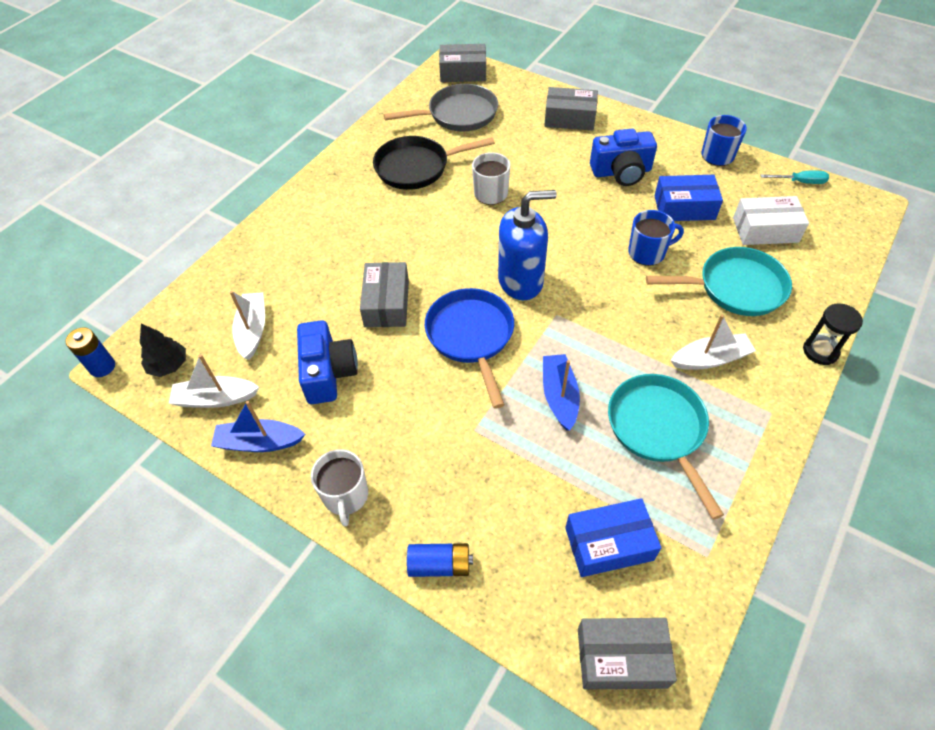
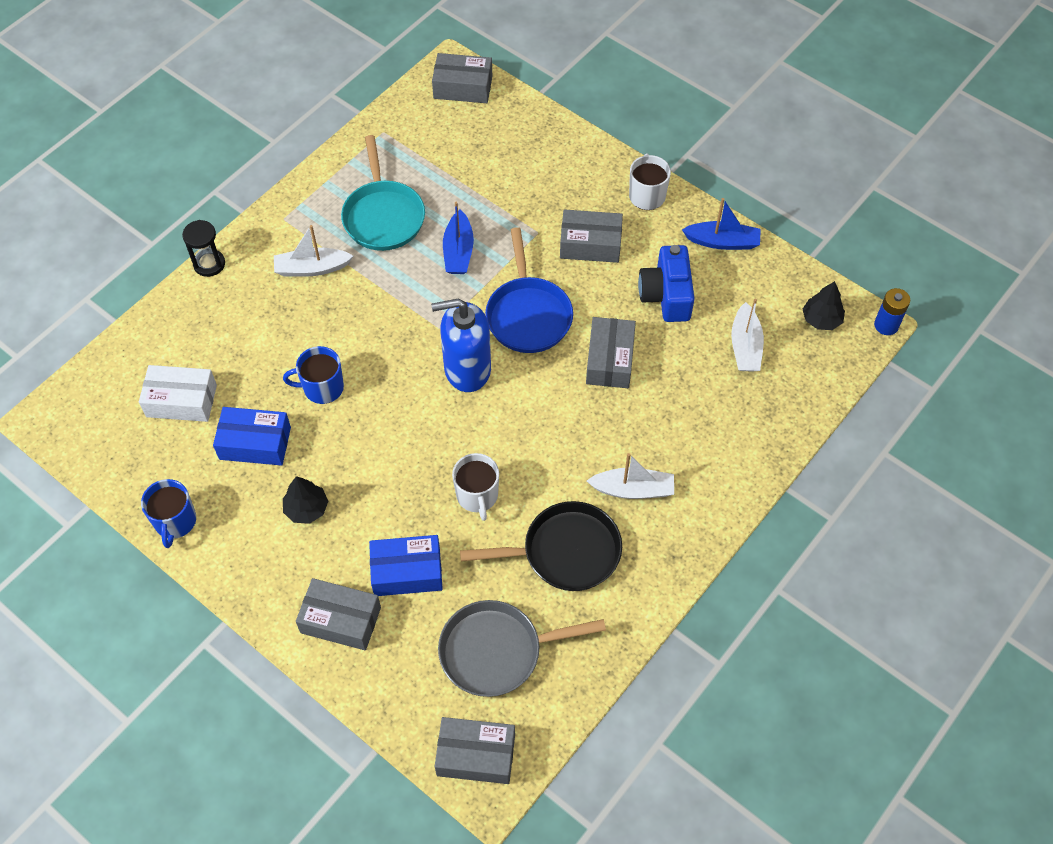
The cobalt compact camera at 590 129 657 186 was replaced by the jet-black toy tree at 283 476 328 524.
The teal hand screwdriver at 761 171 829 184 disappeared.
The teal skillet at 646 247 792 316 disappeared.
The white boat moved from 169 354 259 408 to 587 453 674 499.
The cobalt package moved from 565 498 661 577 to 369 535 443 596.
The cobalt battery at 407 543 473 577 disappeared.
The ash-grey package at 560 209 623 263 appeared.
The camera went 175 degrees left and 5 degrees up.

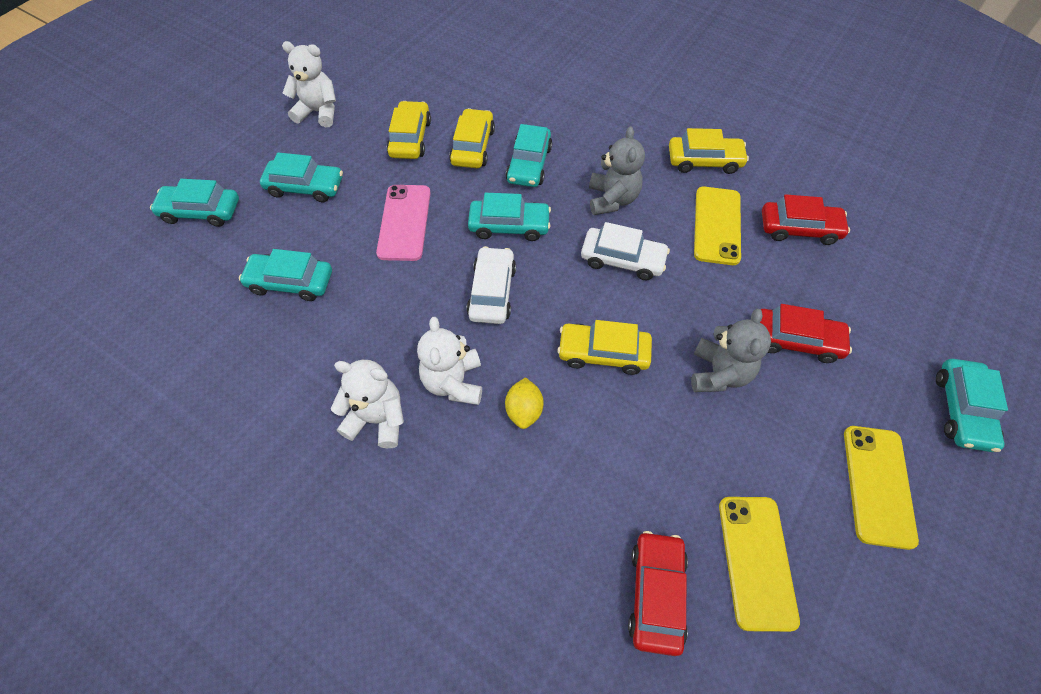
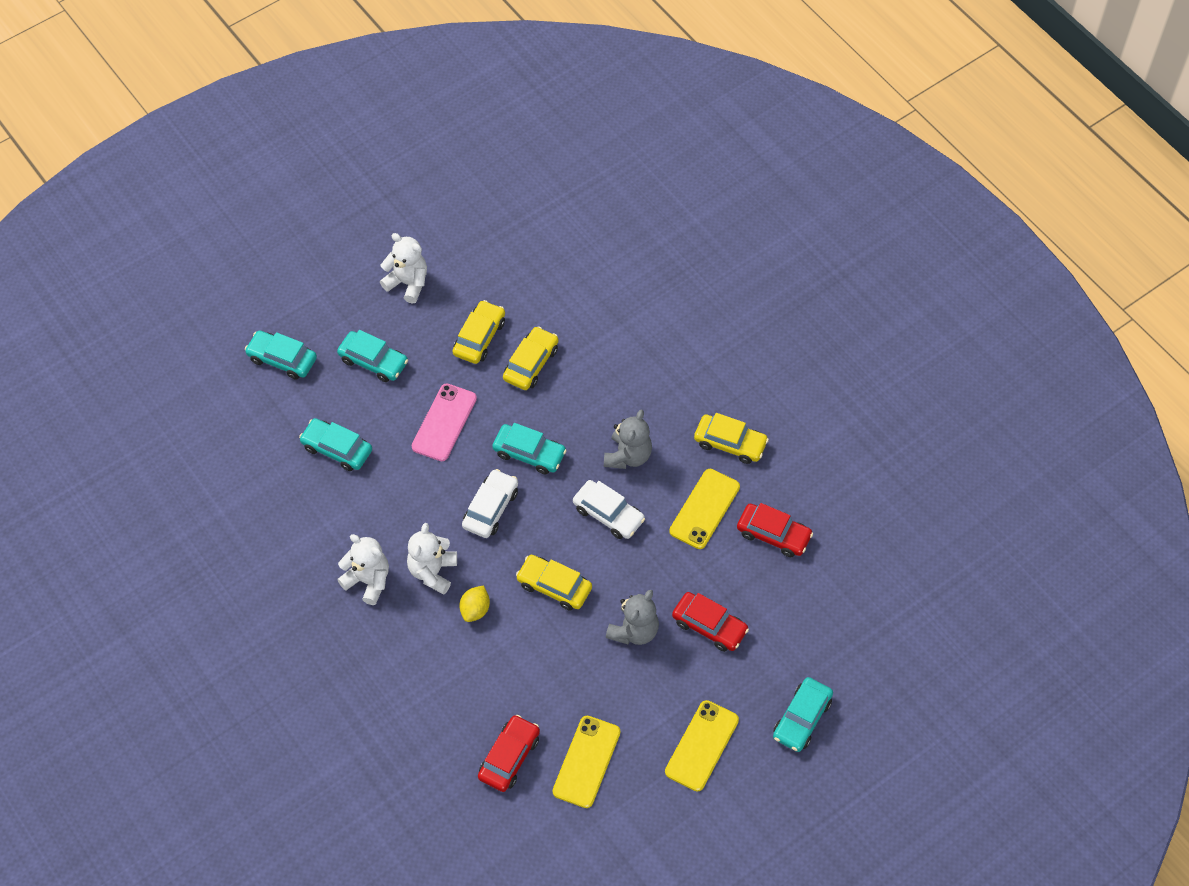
The teal car at 506 124 552 187 disappeared.
The camera went 20 degrees right and 0 degrees up.

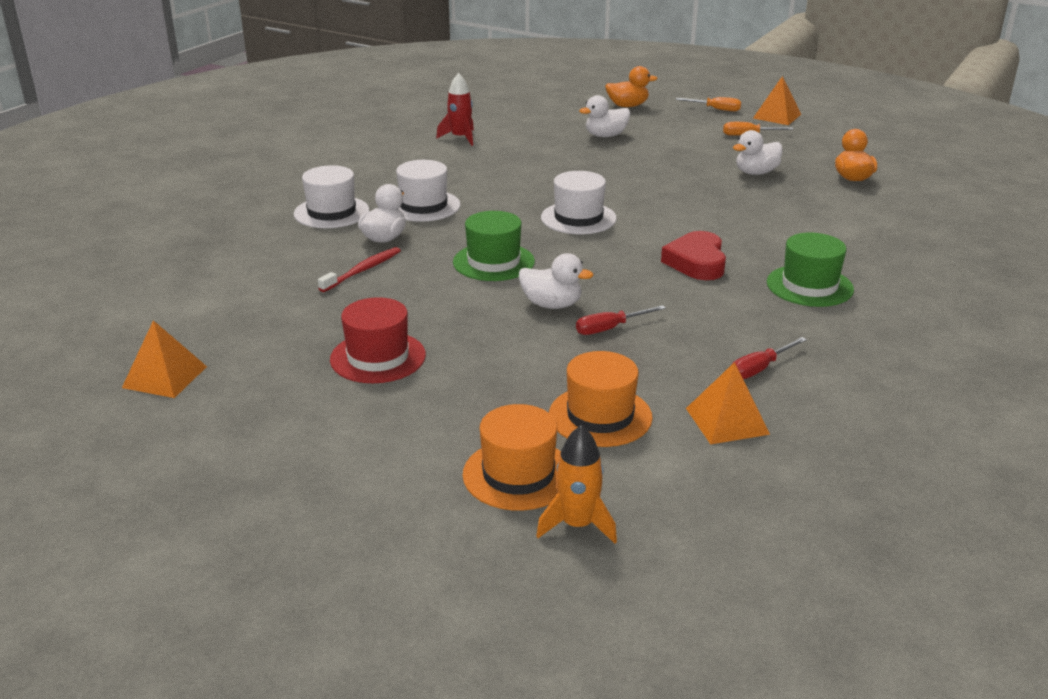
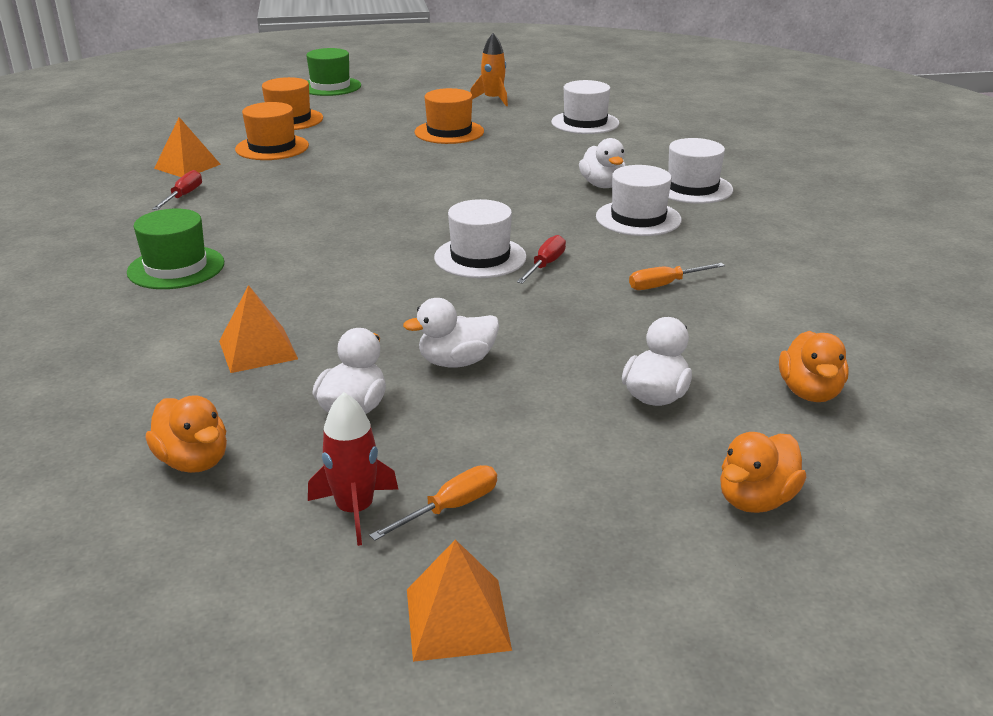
The crimson spaceship moved from 436 73 474 146 to 308 392 398 546.
The bright orange hand screwdriver moved from 676 97 741 111 to 629 263 725 290.
The green hat moved from 453 211 535 281 to 306 48 361 96.
The crimson heart shape at 661 231 726 280 disappeared.
The crimson tooth brush at 318 247 401 292 disappeared.
The white toy duck moved from 519 253 593 309 to 403 298 499 368.
The crimson hat at 330 297 426 383 became the bright orange hat at 415 88 484 144.
The crimson hand screwdriver moved from 576 305 666 335 to 517 235 566 284.
The bright orange pyramid moved from 122 320 207 398 to 219 285 298 373.
The bright orange spaceship moved from 536 425 617 544 to 470 33 508 106.
The white hat at 551 80 619 134 appeared.
The bright orange toy duck at 779 331 849 402 appeared.
The camera went 140 degrees right and 0 degrees up.

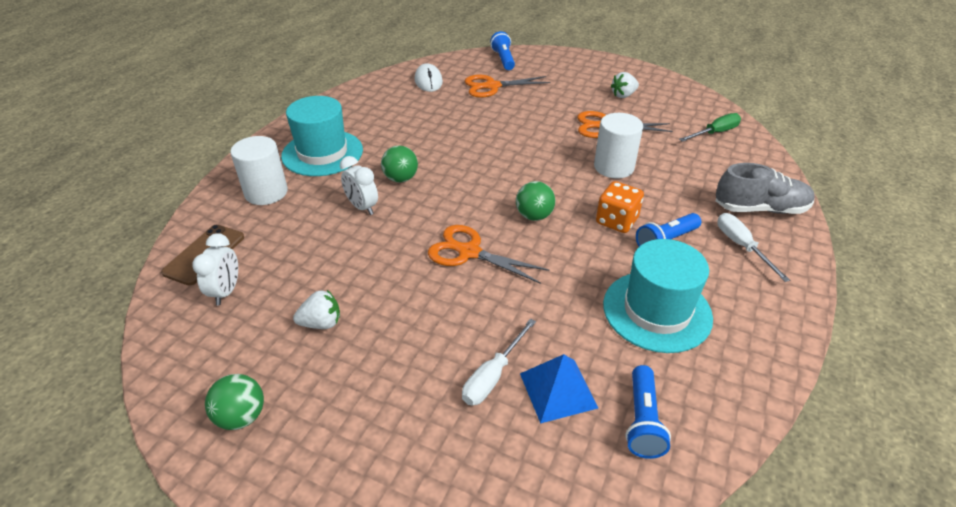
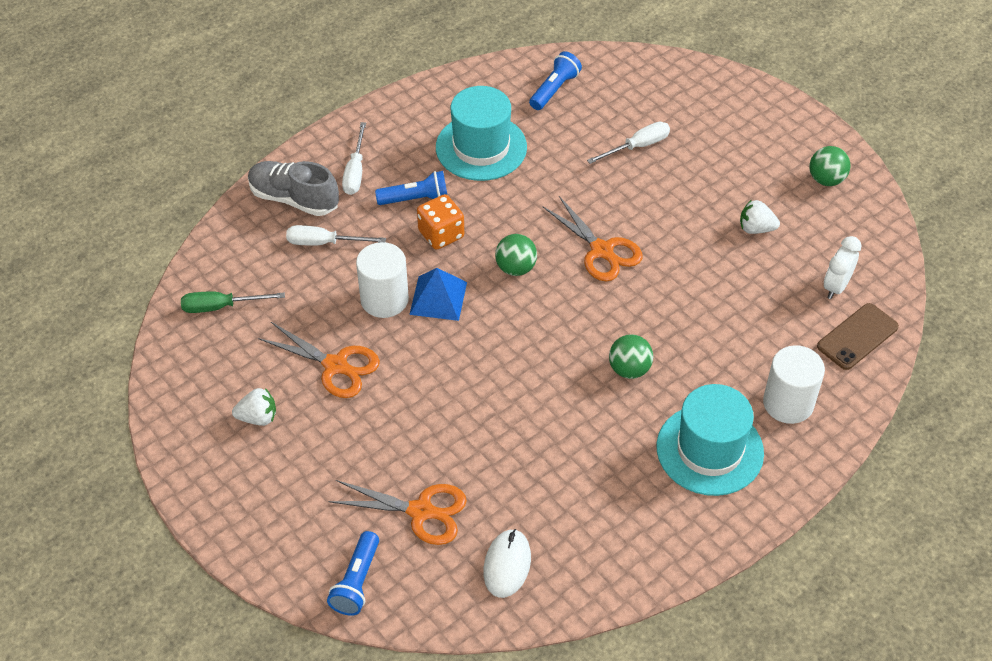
The white bedside clock at 340 156 378 215 disappeared.
The cobalt pyramid moved from 520 354 598 423 to 409 268 467 321.
The white hand screwdriver at 286 225 386 246 appeared.
The camera went 155 degrees left and 10 degrees up.

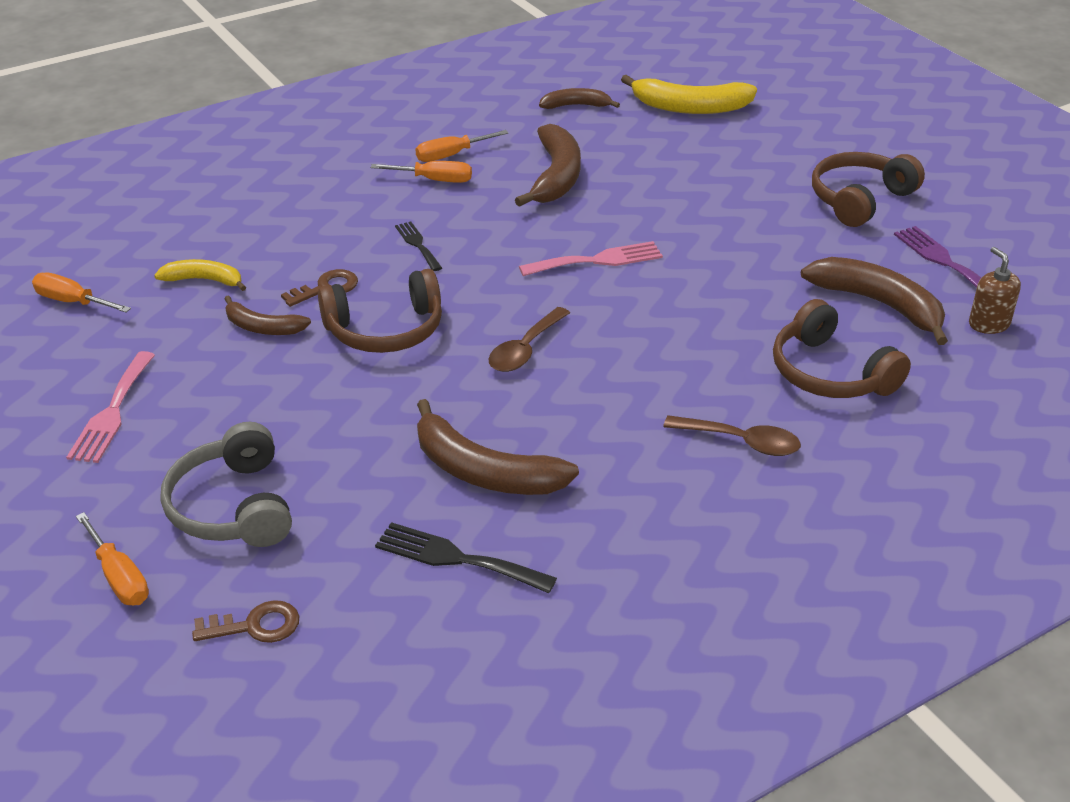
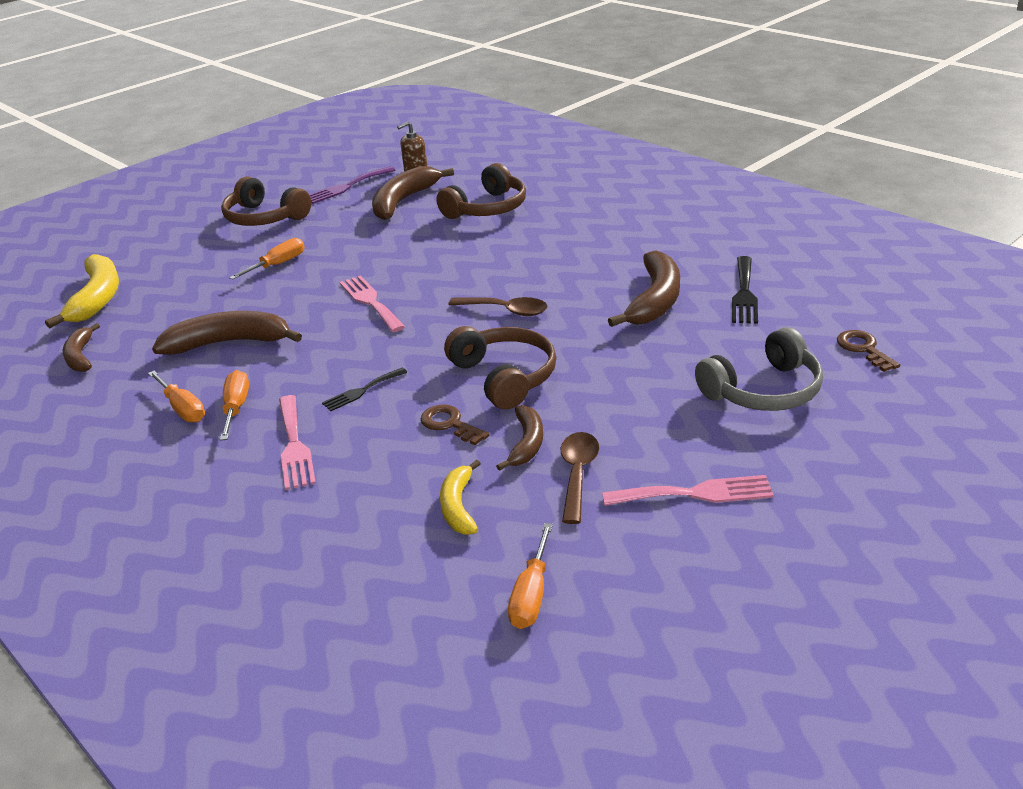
The brown teaspoon moved from 663 415 801 456 to 561 432 599 524.
The bright orange hand screwdriver moved from 76 512 149 605 to 229 238 305 280.
The pink fork at 279 395 316 490 appeared.
The camera went 100 degrees left and 5 degrees down.

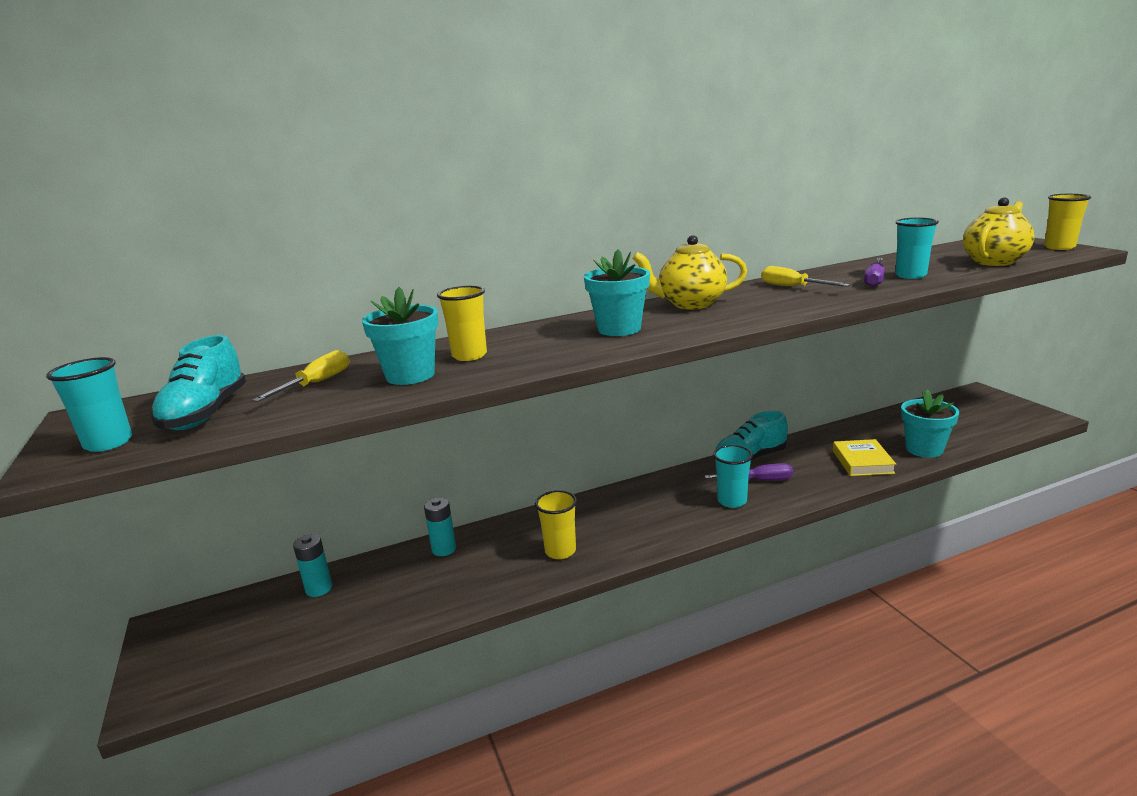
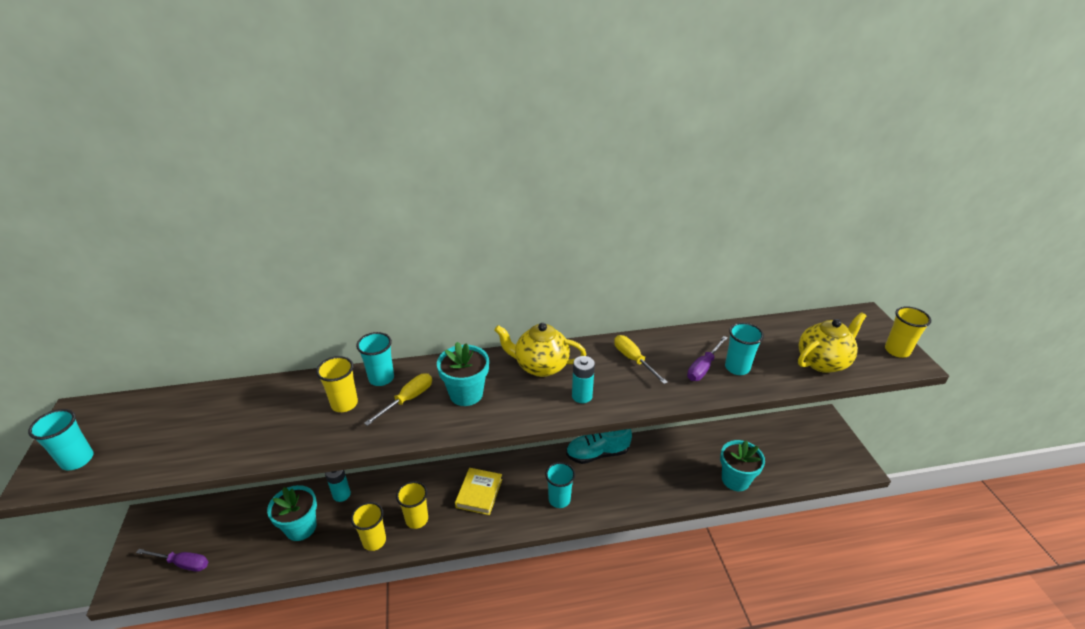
The teal potted plant moved from 362 287 439 385 to 267 485 317 541.
The teal shoe at 151 335 246 430 disappeared.
The yellow hand screwdriver moved from 252 350 349 402 to 364 374 432 426.
The yellow hardback moved from 833 439 896 476 to 455 468 502 515.
The violet hand screwdriver moved from 705 463 793 480 to 136 549 208 572.
The teal battery moved from 293 534 332 597 to 572 356 595 403.
The teal tumbler at 356 332 394 386 appeared.
The yellow tumbler at 351 502 386 551 appeared.
The camera went 10 degrees right and 15 degrees up.

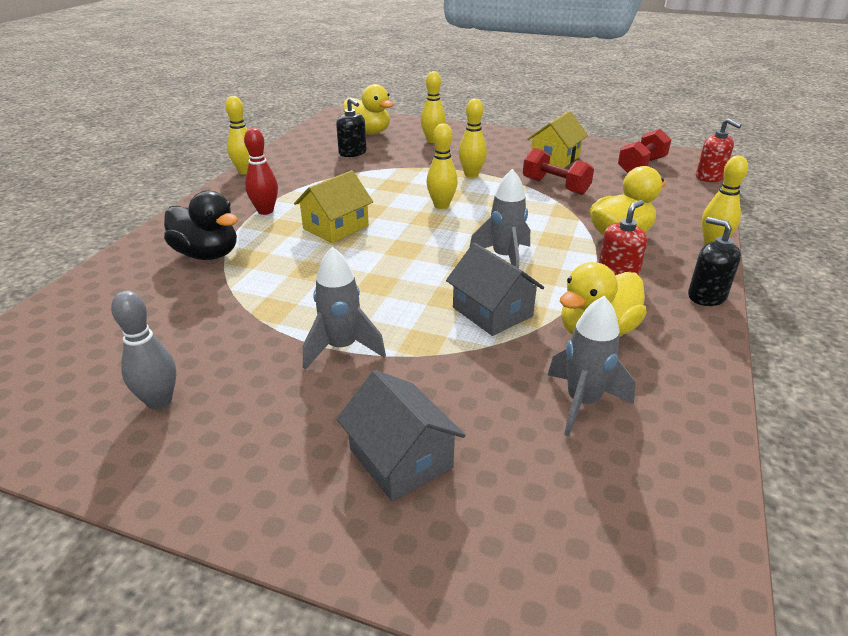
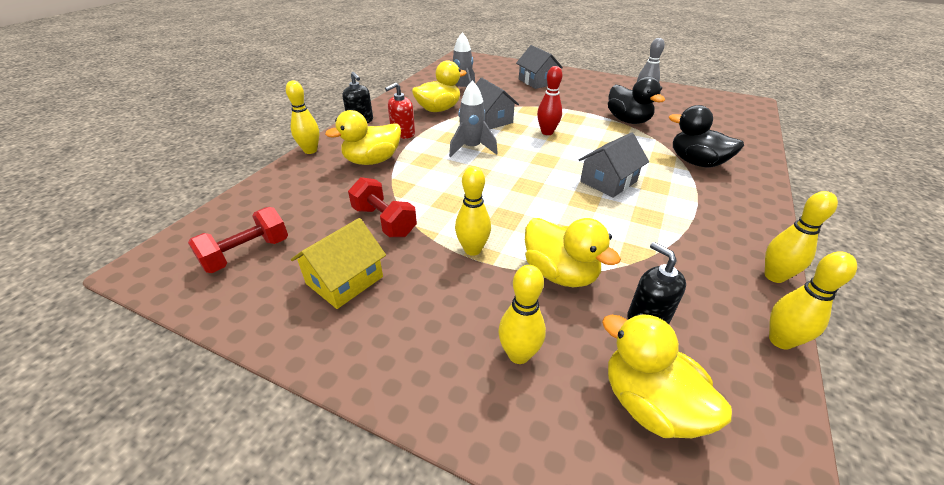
The crimson soap pump at 696 118 742 182 disappeared.
The yellow tenpin moved from 427 123 458 209 to 769 251 857 350.
The crimson tenpin moved from 244 128 278 215 to 537 66 562 135.
The yellow cottage at 294 170 373 243 became the ash-grey cottage at 579 132 649 198.
The ash-grey spaceship at 303 247 386 369 disappeared.
The jet-black toy duck at 608 77 665 124 appeared.
The yellow toy duck at 525 218 621 287 appeared.
The camera went 175 degrees left and 5 degrees up.

